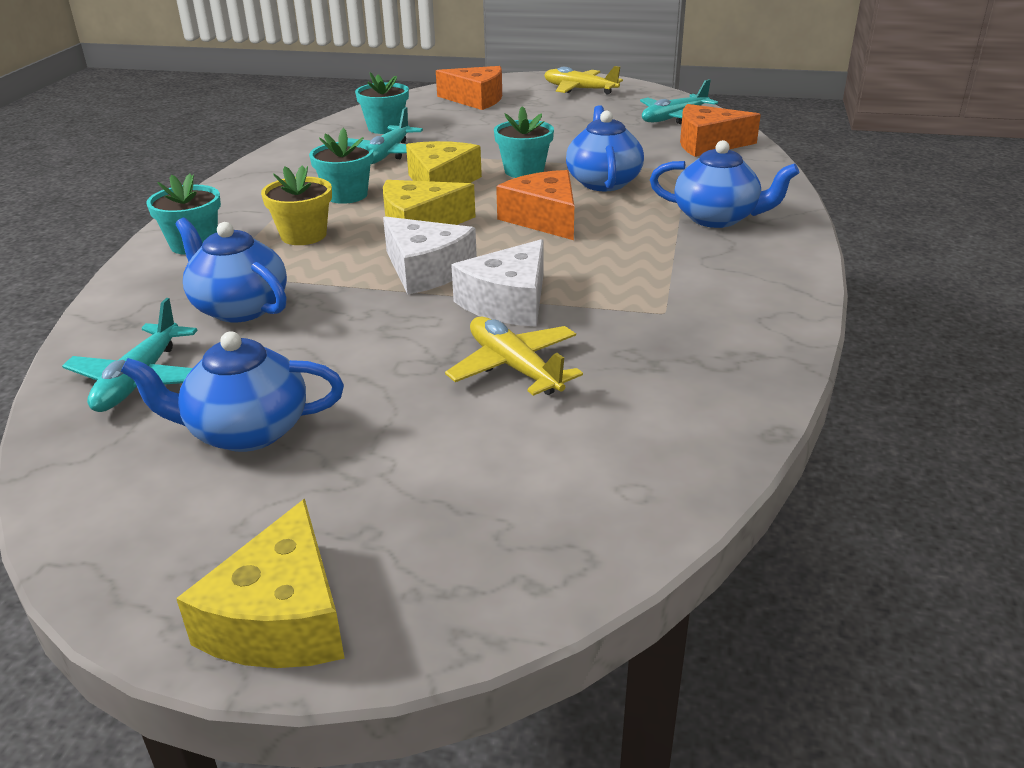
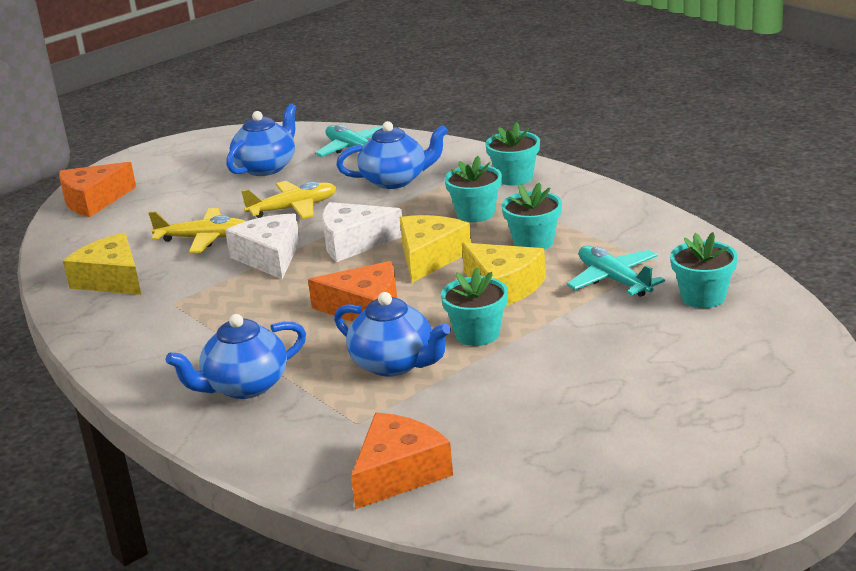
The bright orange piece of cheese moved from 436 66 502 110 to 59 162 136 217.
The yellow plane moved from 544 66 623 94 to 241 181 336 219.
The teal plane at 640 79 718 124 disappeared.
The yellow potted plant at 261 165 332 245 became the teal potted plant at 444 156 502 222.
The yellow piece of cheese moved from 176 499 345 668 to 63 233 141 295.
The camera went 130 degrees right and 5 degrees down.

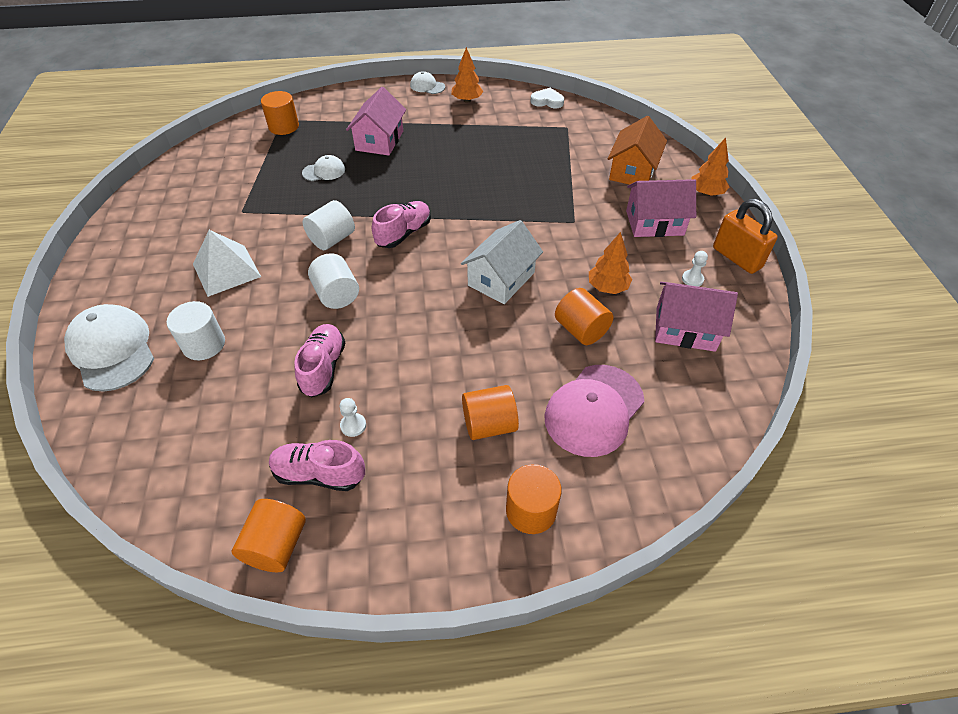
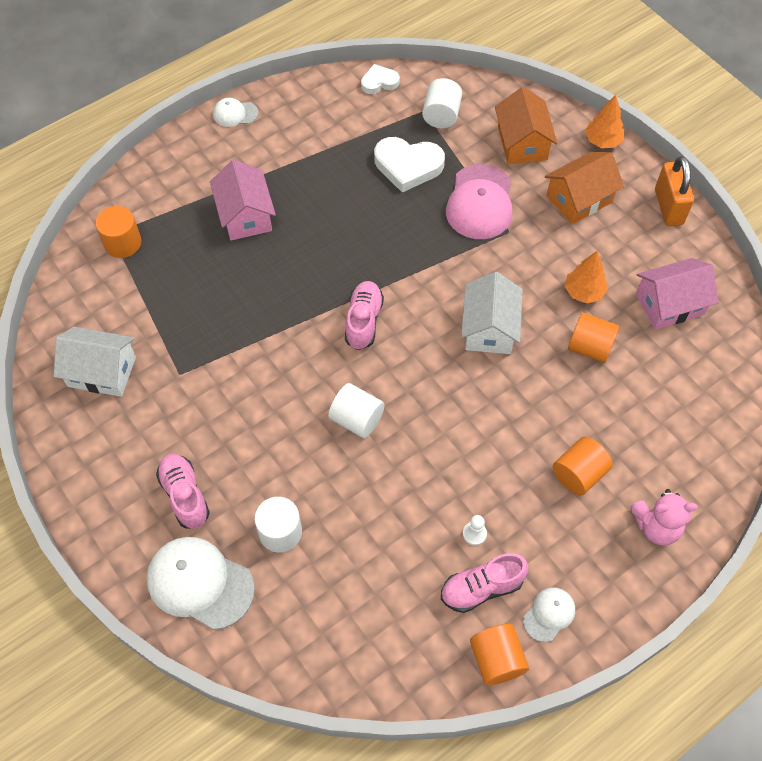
The bright orange toy tree at 451 47 483 103 disappeared.
The white baseball cap moved from 302 155 345 181 to 523 587 575 642.
The pink cottage at 626 179 696 237 became the bright orange cottage at 545 152 624 224.
The bright orange padlock at 713 199 778 274 turned 60 degrees clockwise.
The white solid cylinder moved from 303 200 355 250 to 422 78 462 128.
The white pyramid at 193 230 261 297 disappeared.
The white pawn at 682 251 708 287 disappeared.
The pink shoe moved from 294 324 345 397 to 156 454 210 529.
The pink baseball cap moved from 544 365 644 457 to 446 164 512 239.
The bright orange solid cylinder at 506 464 562 534 was replaced by the pink stuffed bear at 630 489 698 545.
The white heart shape at 374 137 445 193 appeared.
The white cottage at 54 327 136 397 appeared.
The camera went 30 degrees left and 10 degrees up.

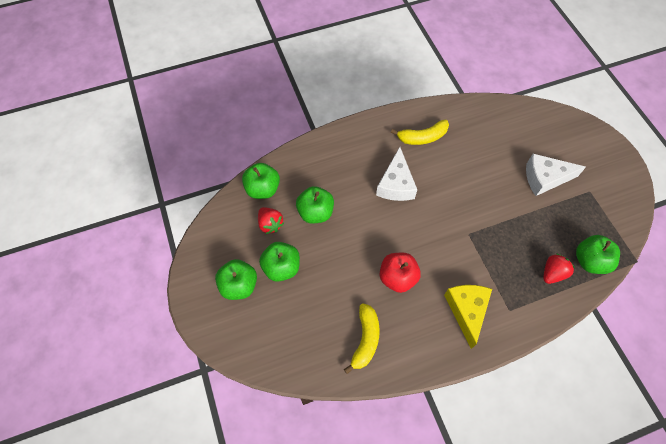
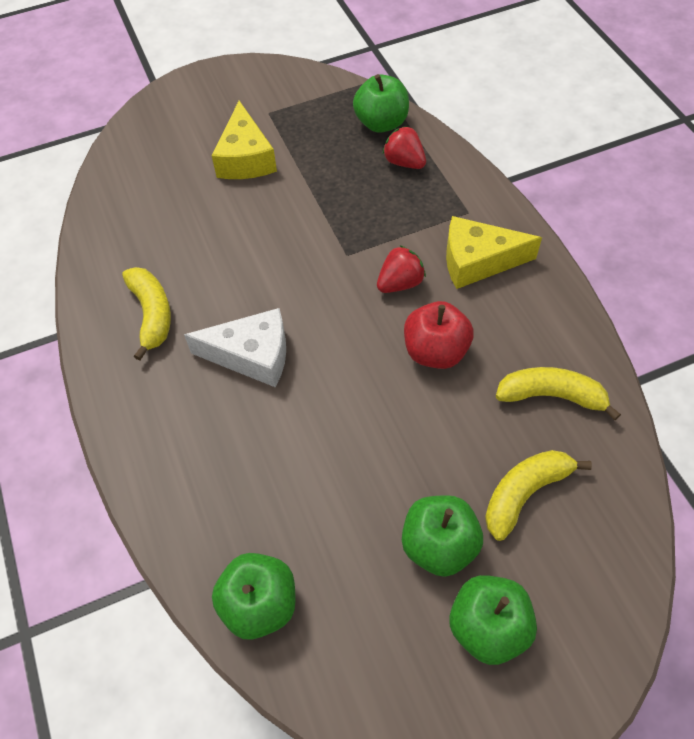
The white piece of cheese at 526 154 586 196 became the yellow piece of cheese at 212 101 277 179.
The green apple fruit at 296 186 334 224 disappeared.
The crimson strawberry moved from 258 207 284 234 to 377 245 426 293.
The yellow banana fruit at 485 450 592 541 appeared.
The camera went 90 degrees left and 5 degrees down.

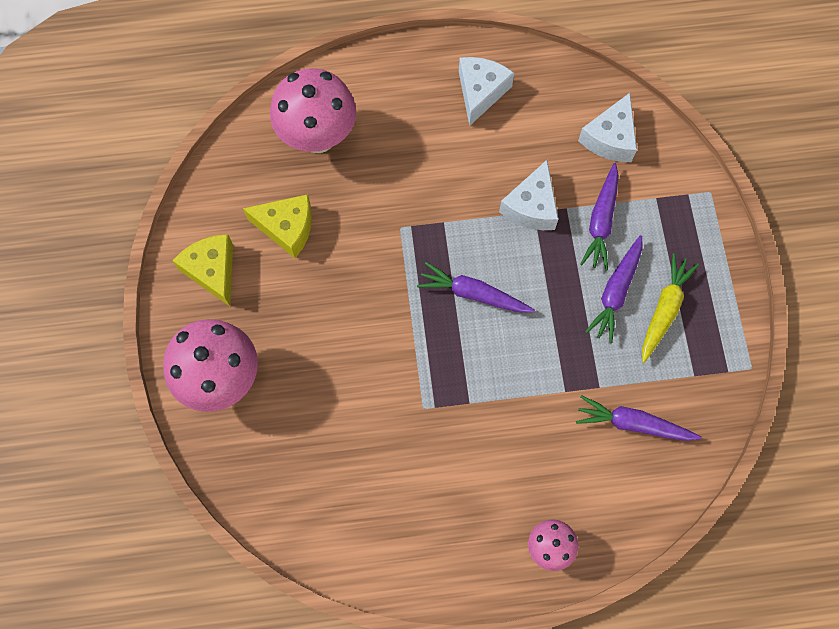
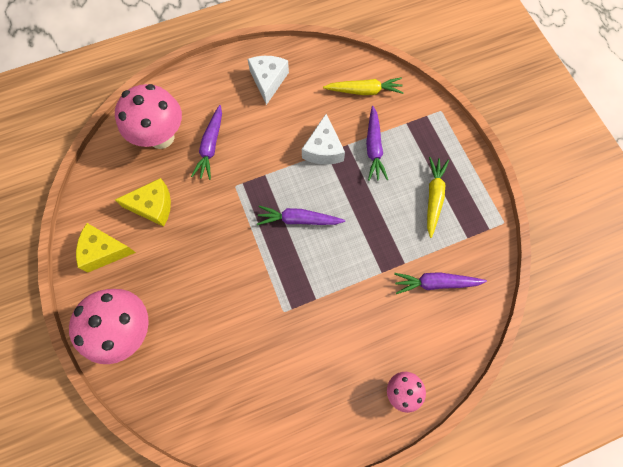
The white piece of cheese at 578 93 637 162 was replaced by the yellow root vegetable at 323 77 404 95.
The yellow piece of cheese at 172 234 233 306 turned 45 degrees counterclockwise.
The violet root vegetable moved from 585 235 643 343 to 191 105 222 180.
The camera went 15 degrees left and 0 degrees up.

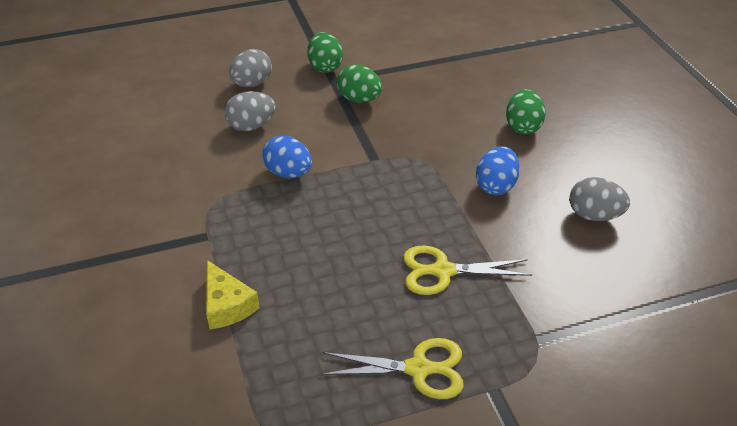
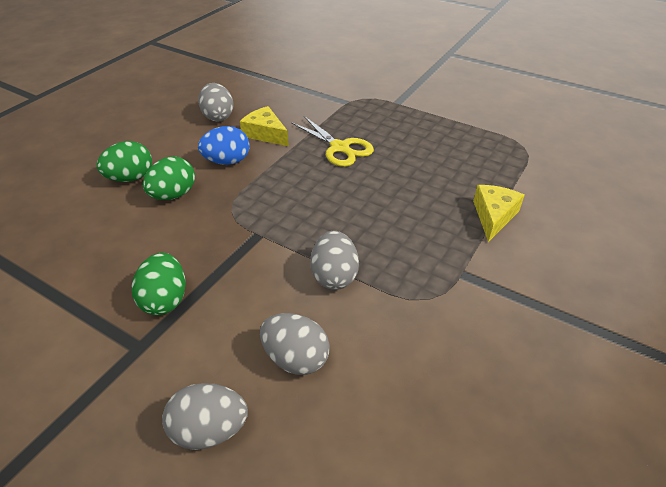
The green egg shape moved from 307 32 343 73 to 143 156 195 200.
The cobalt egg shape at 262 135 312 178 became the ash-grey egg shape at 311 231 359 290.
The yellow scissors at 321 338 464 399 disappeared.
The yellow piece of cheese at 240 106 289 146 appeared.
The camera went 130 degrees left and 0 degrees up.

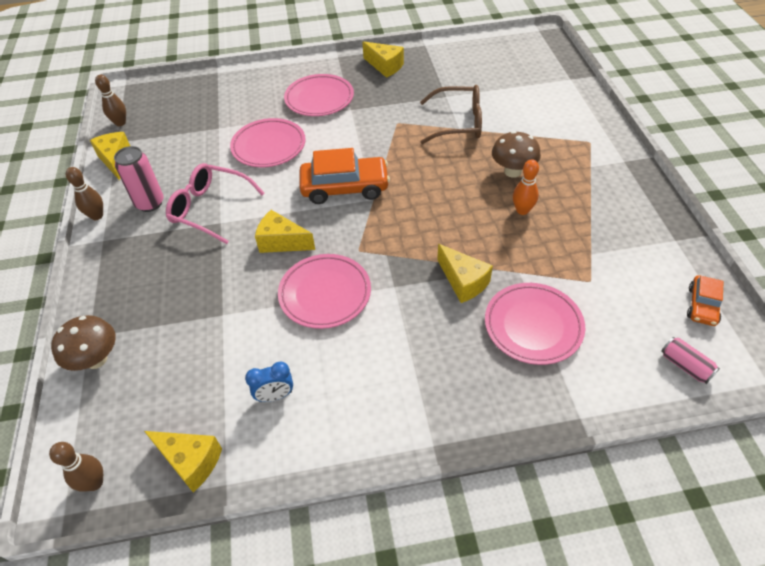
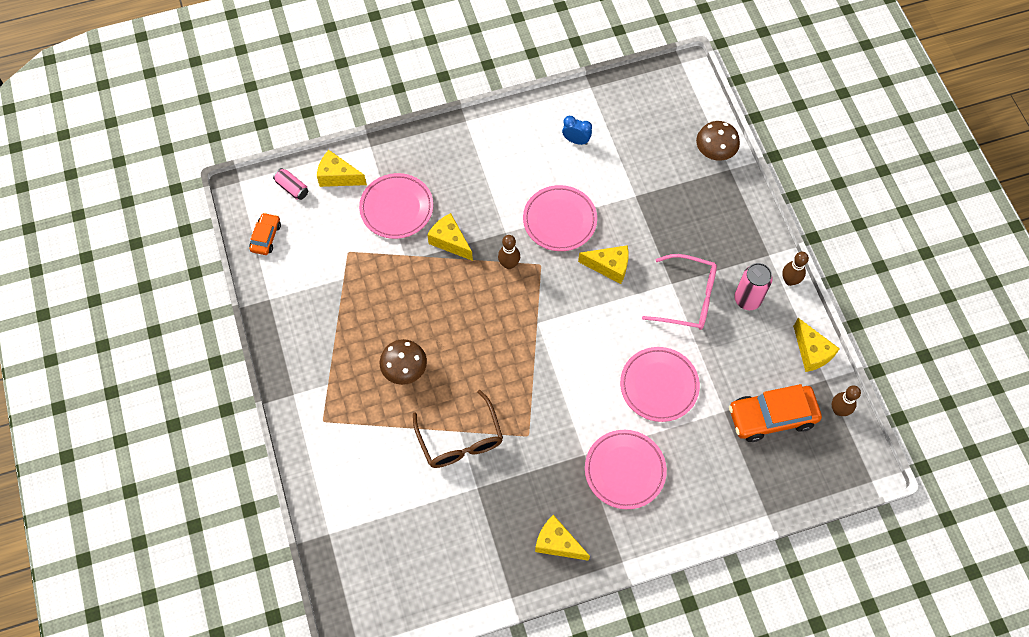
The brown spectacles at 420 85 482 144 turned 105 degrees counterclockwise.
The bright orange car moved from 300 148 390 204 to 729 384 822 442.
The bright orange tenpin at 513 159 539 215 disappeared.
The cobalt bedside clock at 245 362 293 402 turned 45 degrees clockwise.
The yellow piece of cheese moved from 144 431 222 493 to 317 150 367 187.
The brown tenpin moved from 49 442 103 492 to 498 235 520 269.
The camera went 170 degrees right and 15 degrees up.

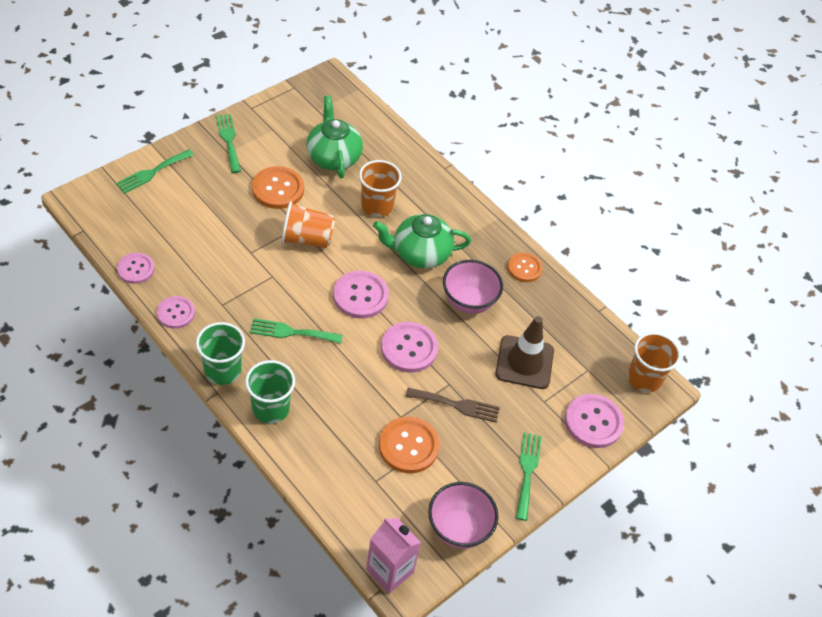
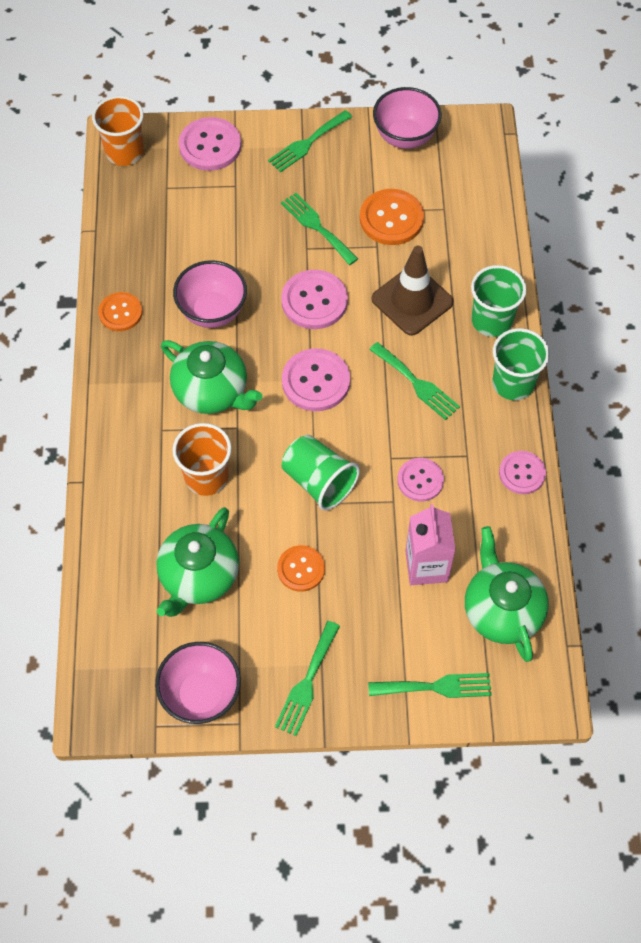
The bright orange sewing button at 252 166 304 209 changed to 0.65 times the size.
The bright orange tumbler at 281 201 335 248 became the green tumbler at 282 435 360 511.
The pink sewing button moved from 117 253 155 284 to 397 458 444 502.
The brown road cone moved from 496 316 554 389 to 372 246 454 336.
The brown fork at 406 388 500 423 became the green fork at 281 193 358 265.
The pink milk carton moved from 366 517 421 594 to 405 504 456 585.
The green tea pot at 465 526 549 662 appeared.
The pink serving bowl at 155 642 241 724 appeared.
The camera went 135 degrees left and 10 degrees up.

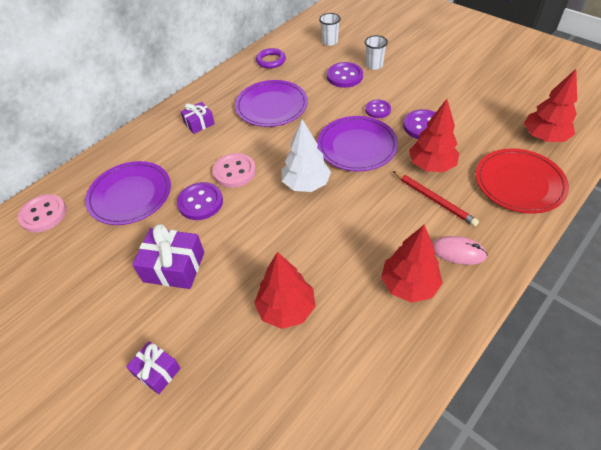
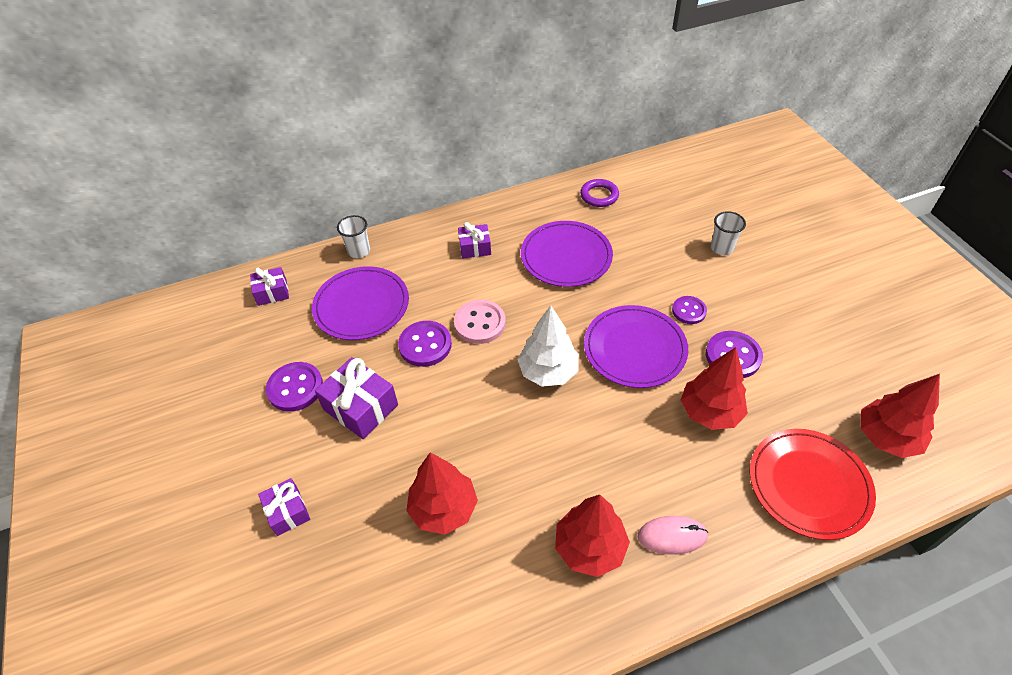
The white tumbler moved from 319 13 341 46 to 337 215 370 258.
The violet sewing button moved from 327 62 363 88 to 266 362 323 412.
The crimson wooden pencil at 393 171 479 226 disappeared.
The pink sewing button at 18 194 67 232 was replaced by the violet wrapped gift at 250 267 289 306.
The pink computer mouse at 433 236 488 265 turned 45 degrees counterclockwise.
The camera went 25 degrees right and 0 degrees up.

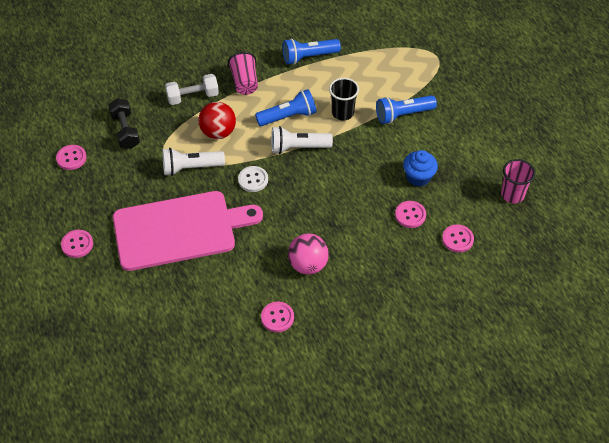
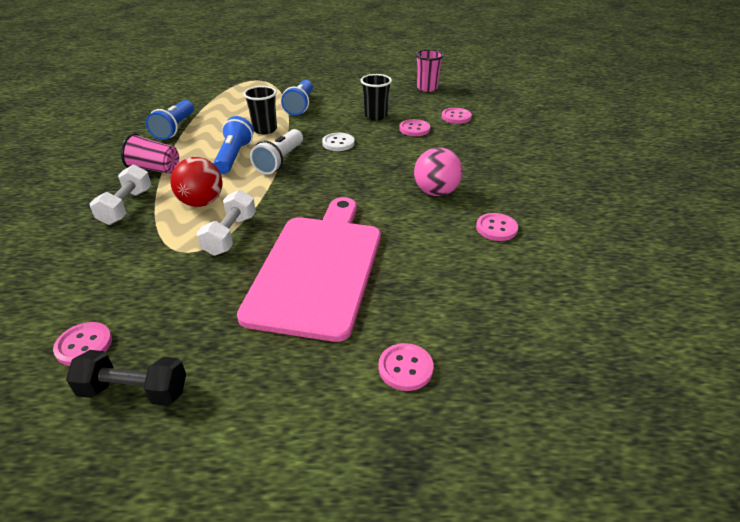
The jet-black hand weight moved from 108 99 140 149 to 66 350 186 406.
The white flashlight at 162 148 225 176 was replaced by the white hand weight at 197 190 256 256.
The cobalt cupcake at 403 150 438 187 was replaced by the jet-black tumbler at 361 74 392 121.
The white sewing button moved from 238 166 268 192 to 322 132 355 151.
The pink sewing button moved from 61 230 93 258 to 378 343 434 391.
The camera went 65 degrees left and 15 degrees down.

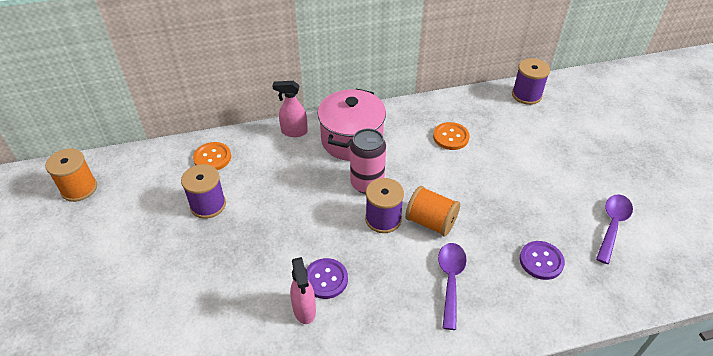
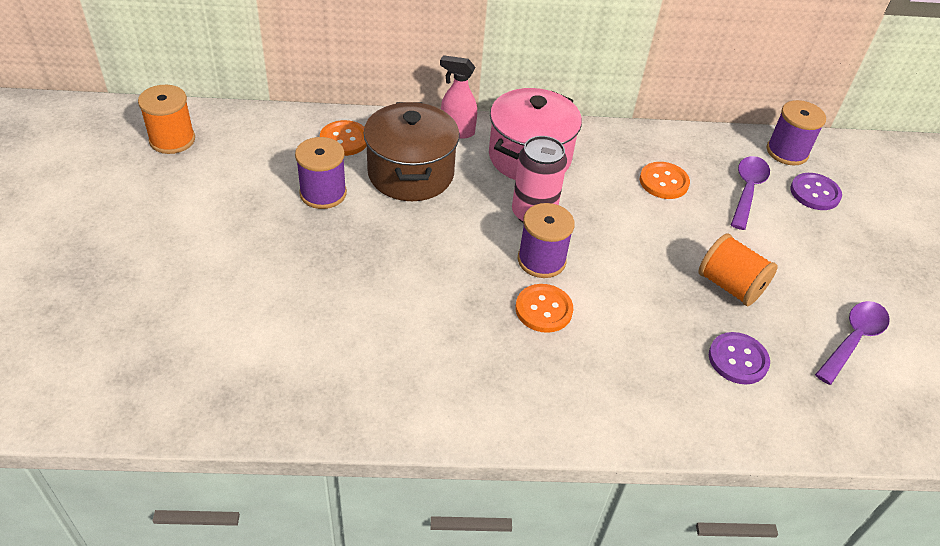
The bright orange bobbin moved from 405 186 460 236 to 698 233 778 306.
The violet teaspoon moved from 438 243 467 330 to 731 156 770 230.
The pink spray cleaner at 290 257 316 324 disappeared.
The violet sewing button moved from 307 258 348 299 to 790 173 842 210.
The brown pot at 363 102 460 201 appeared.
The bright orange sewing button at 516 284 573 333 appeared.
The camera went 10 degrees right and 0 degrees up.

